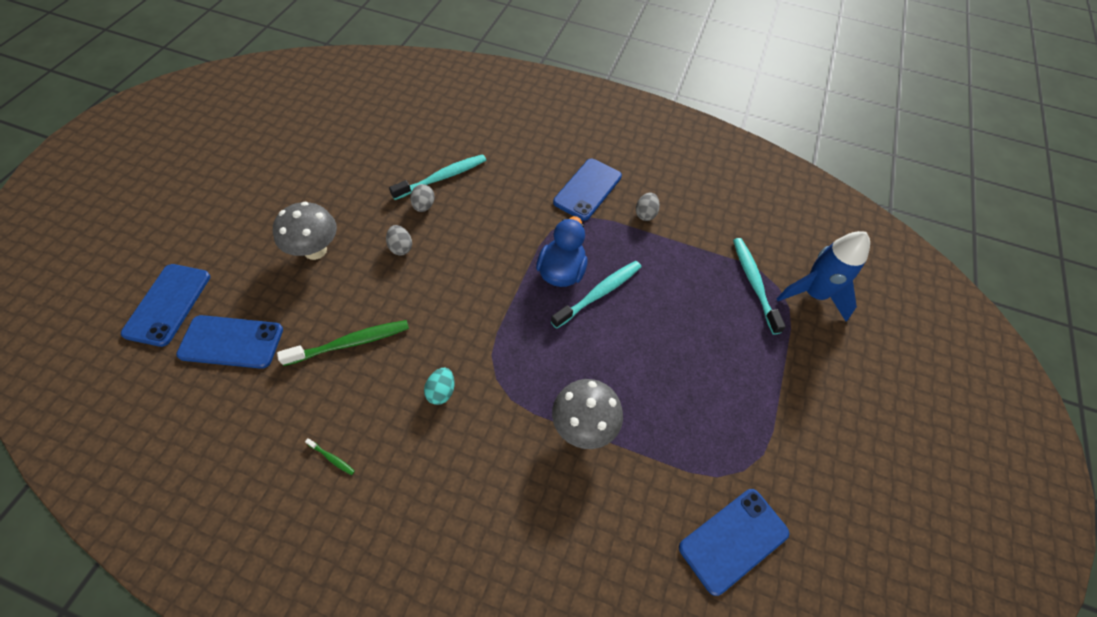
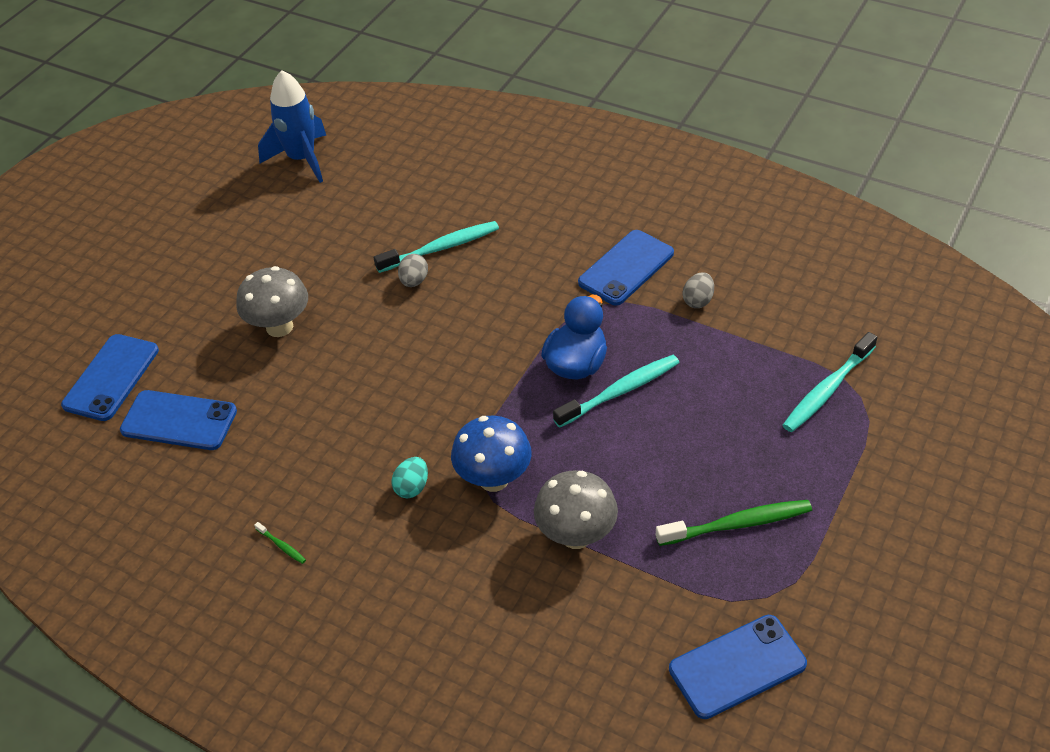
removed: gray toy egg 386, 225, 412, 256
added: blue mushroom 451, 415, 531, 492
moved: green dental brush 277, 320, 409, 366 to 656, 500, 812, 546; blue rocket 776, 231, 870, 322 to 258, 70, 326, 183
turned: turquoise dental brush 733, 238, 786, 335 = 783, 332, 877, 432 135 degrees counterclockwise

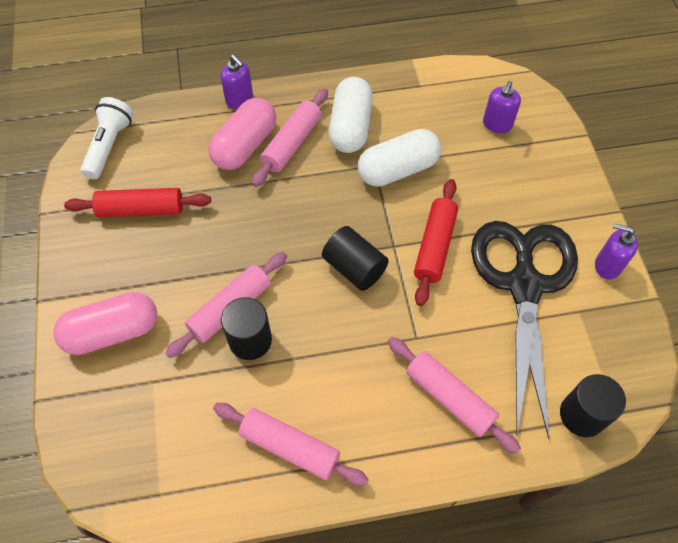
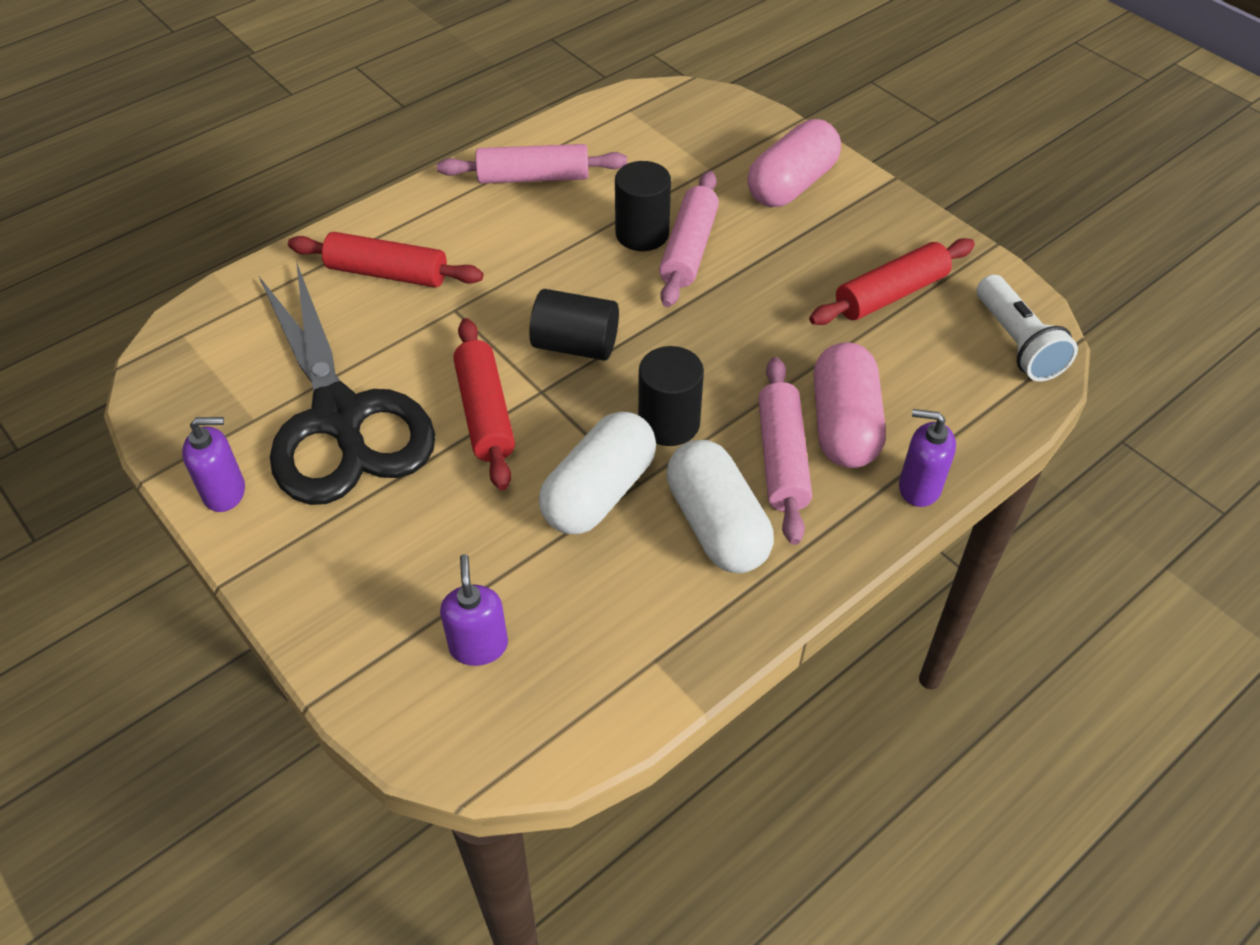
moved: jet-black cylinder 560, 374, 626, 437 to 638, 346, 704, 446
recoloured: rose-pink pastry roller 388, 337, 521, 454 to red pastry roller 288, 232, 483, 288

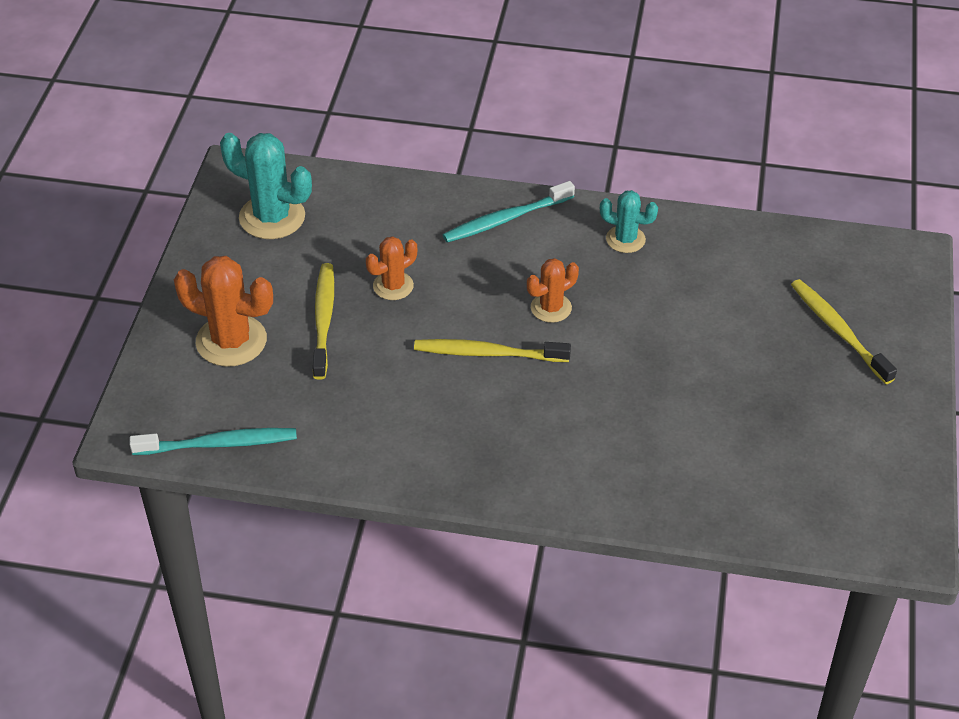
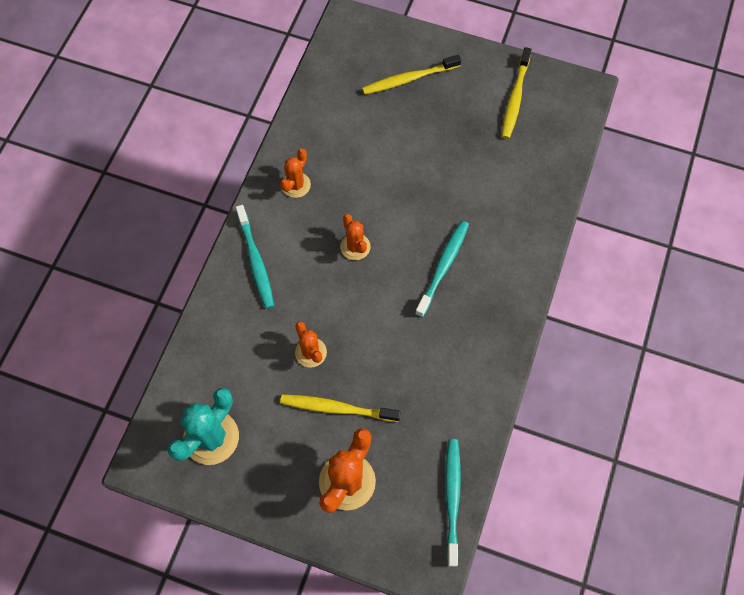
added: turquoise dental brush 415, 221, 469, 318
moved: bright yellow dental brush 414, 339, 571, 362 to 502, 47, 531, 139
recoloured: turquoise cactus 600, 190, 658, 253 to orange-coloured cactus 280, 149, 311, 198

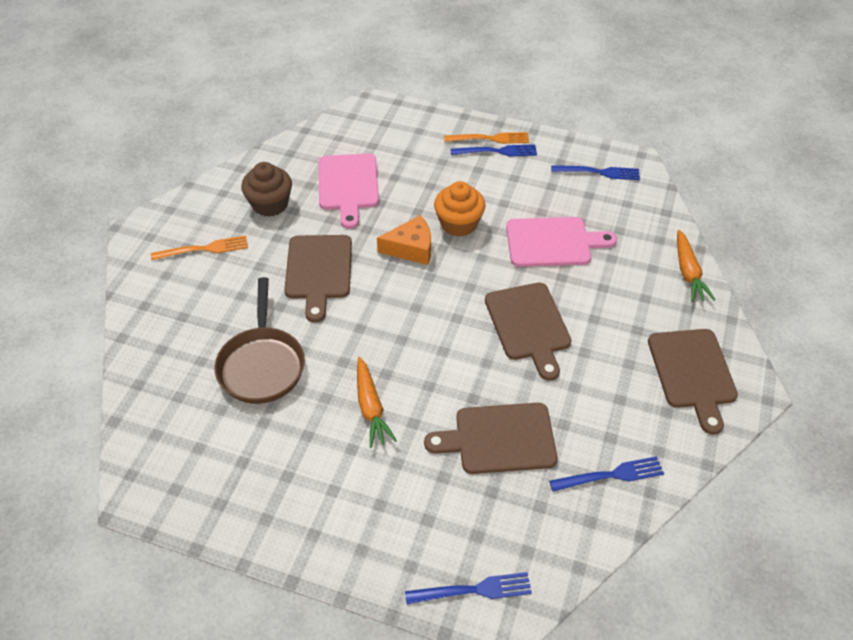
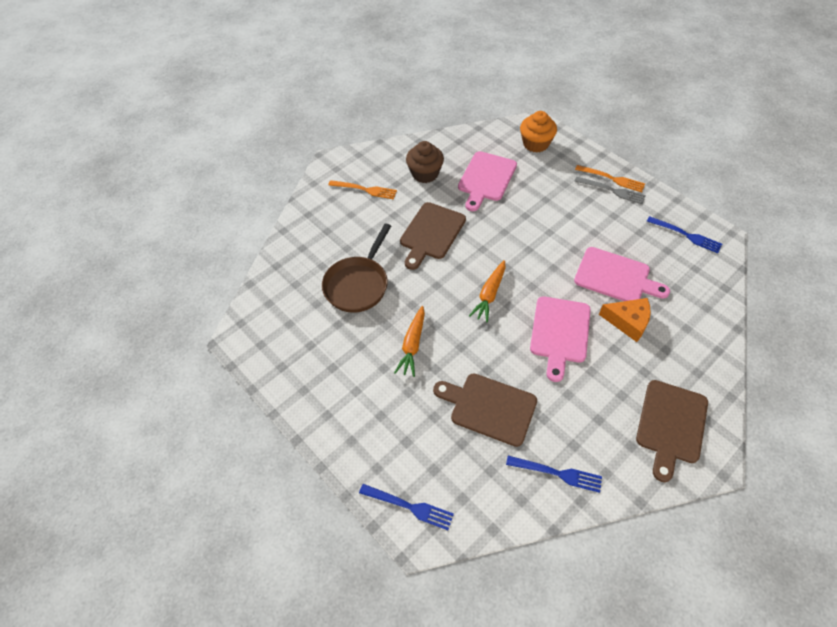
moved: orange-coloured cheese 377, 215, 431, 265 to 599, 298, 651, 342; orange-coloured cupcake 434, 181, 485, 237 to 520, 111, 557, 153; orange-coloured root vegetable 677, 230, 715, 302 to 469, 260, 506, 322
recoloured: blue dinner fork 451, 144, 537, 156 to gray dinner fork 574, 177, 646, 204; russet chopping board 485, 283, 571, 381 to rose-pink chopping board 530, 296, 591, 382

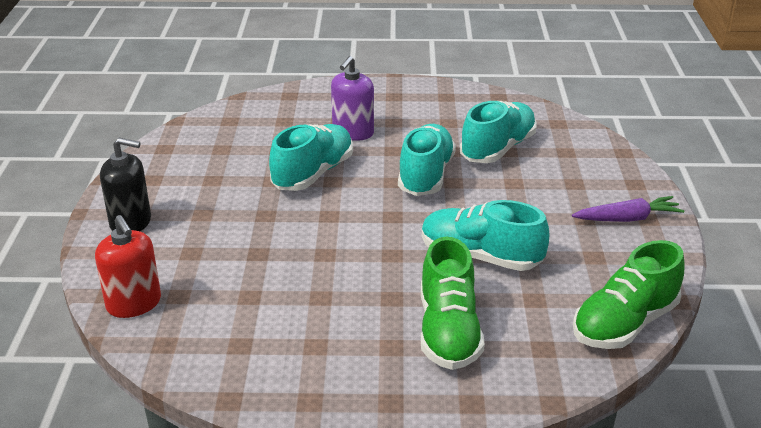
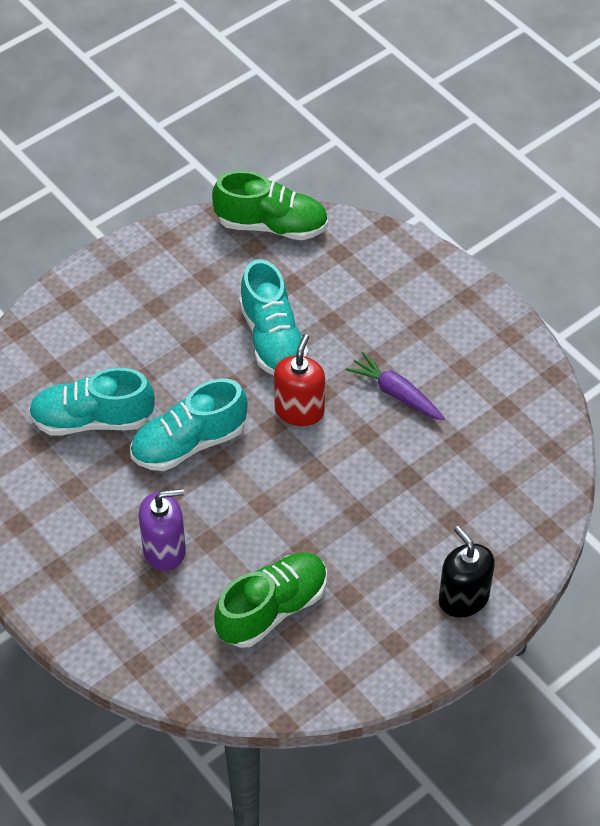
removed: turquoise lace-up shoe 269, 124, 353, 191
moved: red soap pump 95, 215, 161, 318 to 274, 334, 325, 426; green lace-up shoe 421, 237, 485, 370 to 214, 552, 327, 648; violet root vegetable 572, 196, 684, 222 to 346, 352, 445, 420

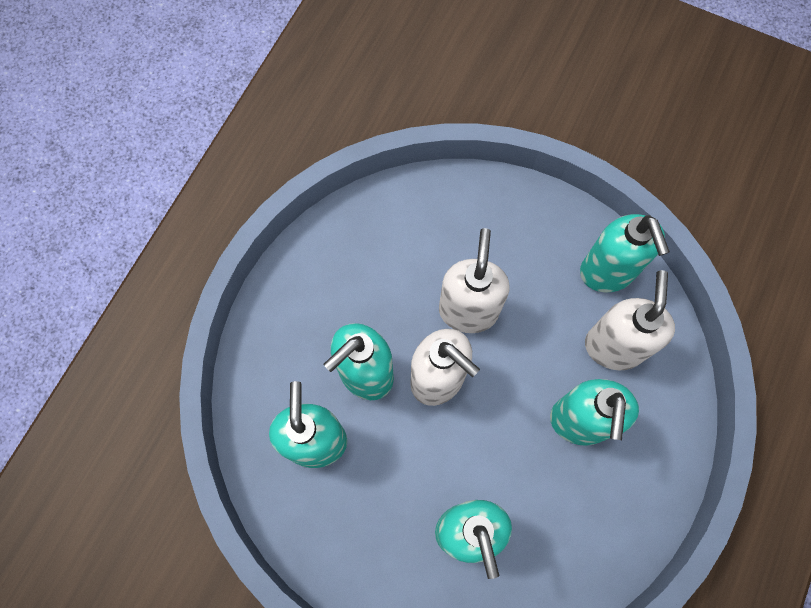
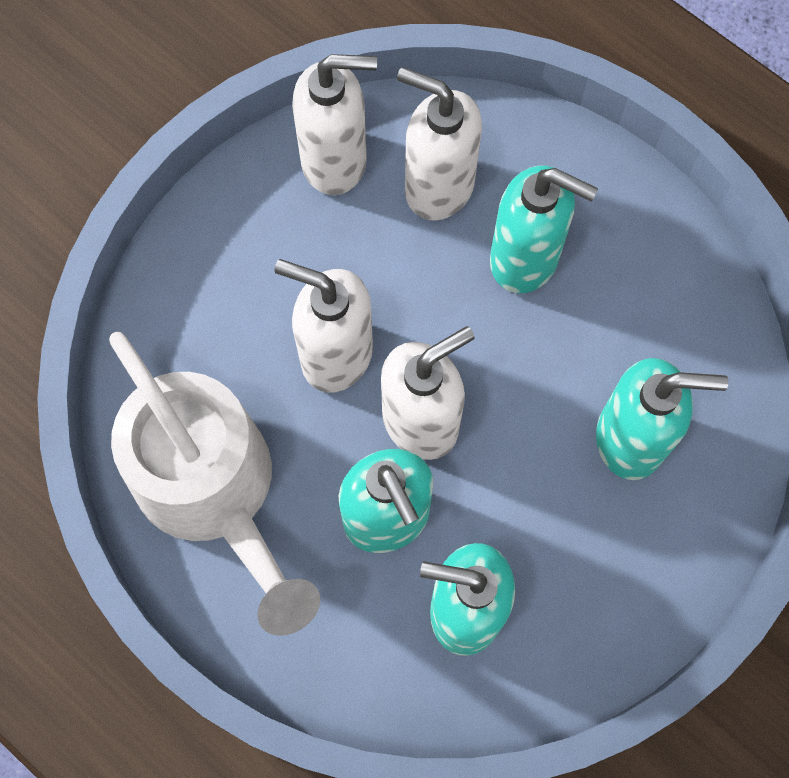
added: white watering can 109, 332, 320, 636
recoloured: turquoise soap pump 580, 214, 670, 292 to white soap pump 292, 54, 377, 195

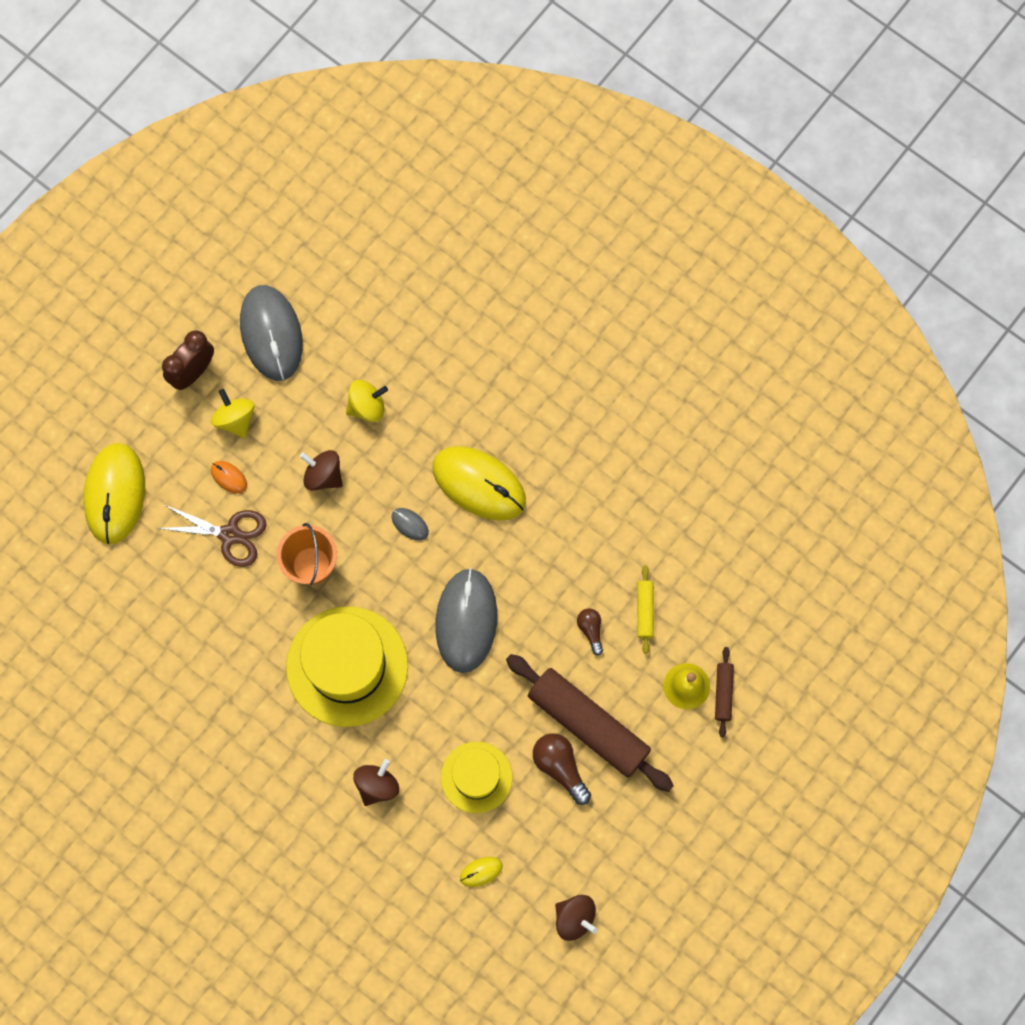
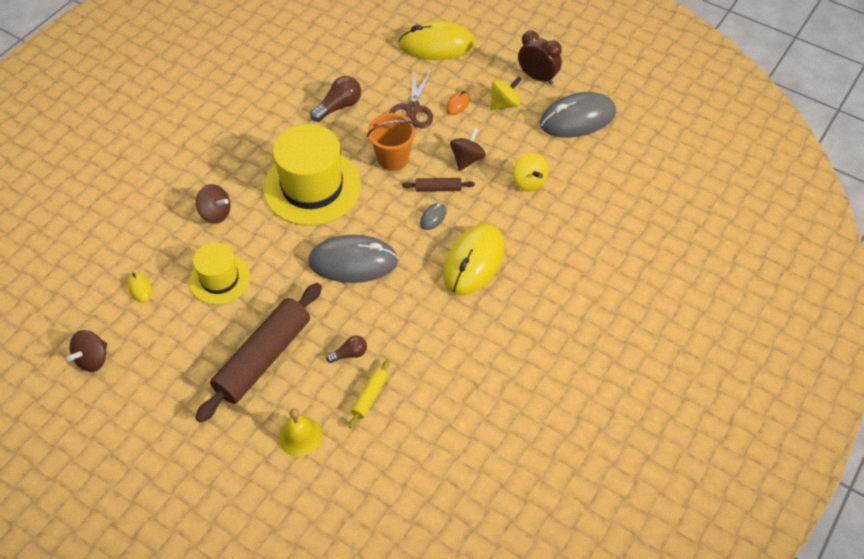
moved: russet lightbulb 533, 733, 591, 805 to 310, 76, 361, 122; russet pastry roller 715, 647, 734, 737 to 402, 178, 475, 192
turned: bright yellow pastry roller 637, 565, 654, 654 = 349, 359, 390, 428 60 degrees counterclockwise

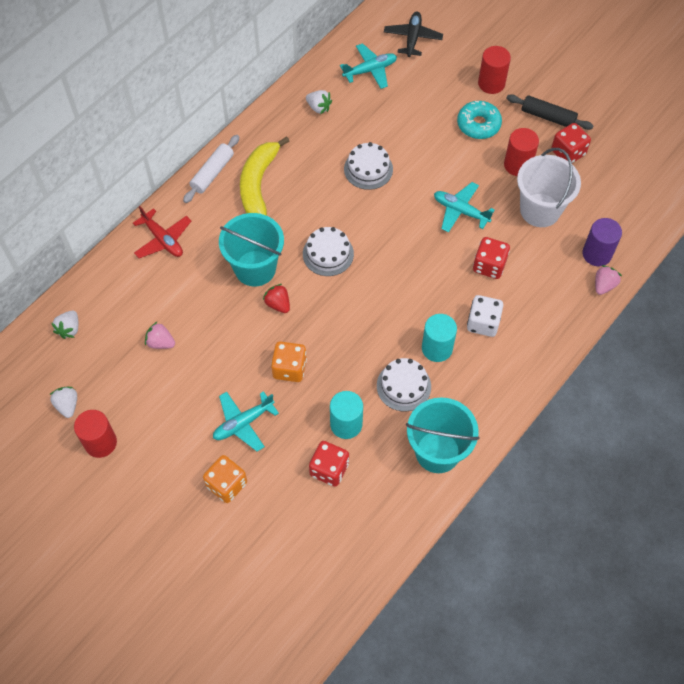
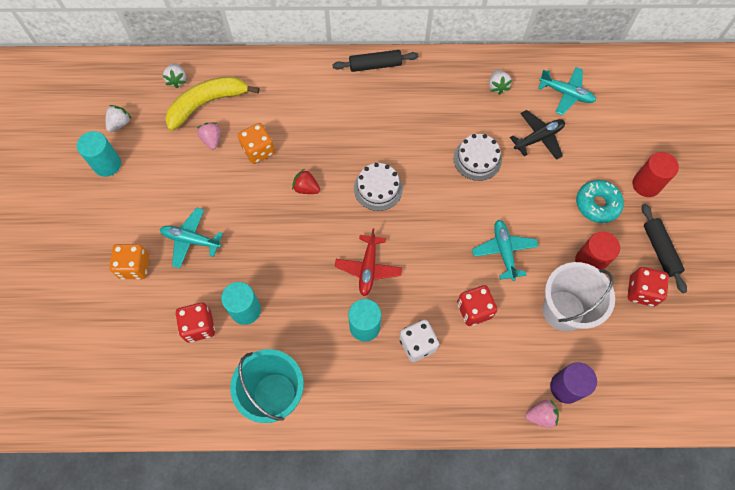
removed: turquoise sand bucket 219, 213, 284, 286; white layer cake 377, 358, 431, 412
moved: red toy plane 133, 206, 191, 258 to 335, 228, 402, 296; bright yellow banana 240, 136, 289, 216 to 165, 76, 259, 131; orange-coloured dice 271, 341, 307, 382 to 238, 123, 275, 164; jet-black toy plane 384, 12, 443, 57 to 510, 110, 565, 160
recoloured: red cylinder 74, 410, 117, 458 to turquoise cylinder 77, 131, 121, 177; white pastry roller 183, 135, 239, 203 to jet-black pastry roller 332, 50, 418, 72
turned: white strawberry 51, 311, 78, 339 = 162, 63, 186, 88 75 degrees counterclockwise; red strawberry 263, 284, 290, 313 = 292, 169, 320, 194 75 degrees counterclockwise

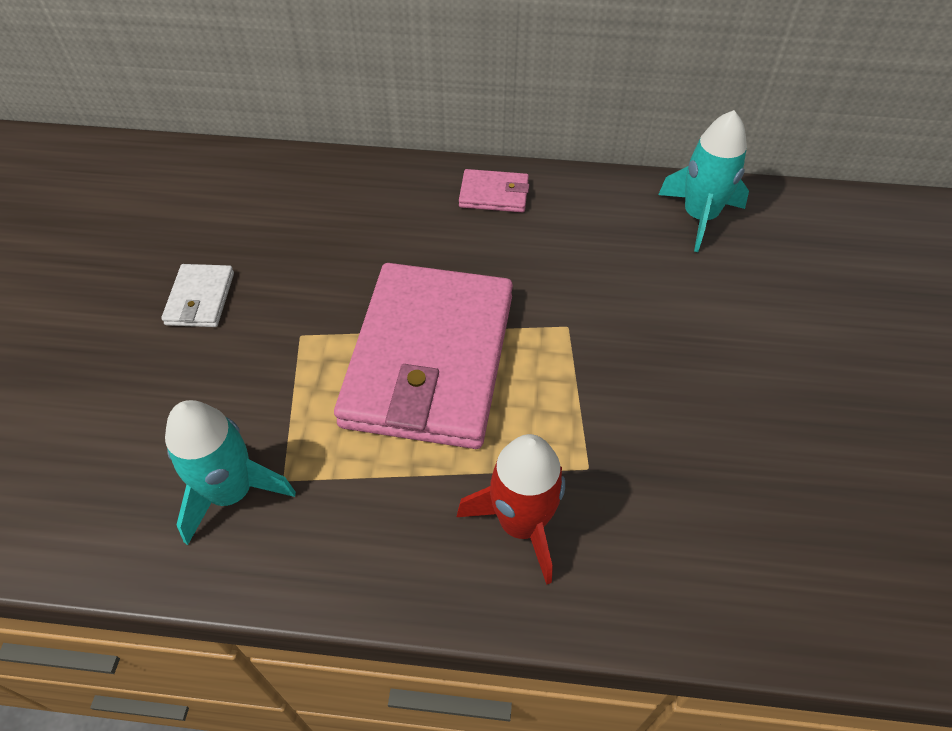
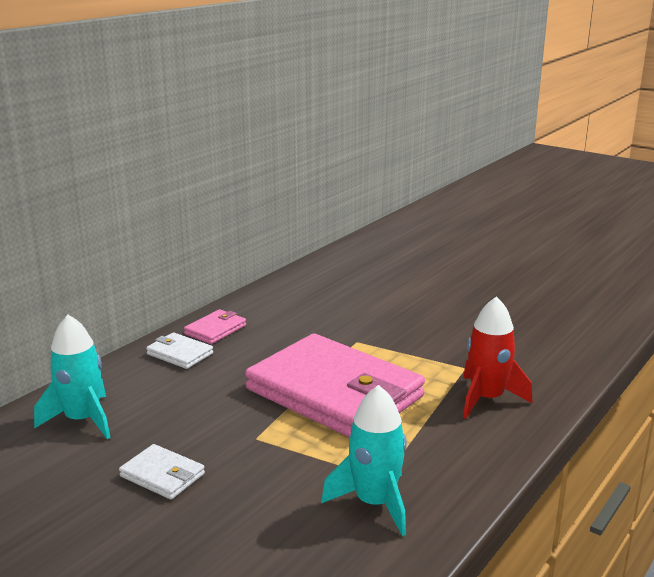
added: white wallet 146, 332, 213, 369
moved: turquoise rocket 658, 110, 749, 252 to 34, 315, 111, 439

